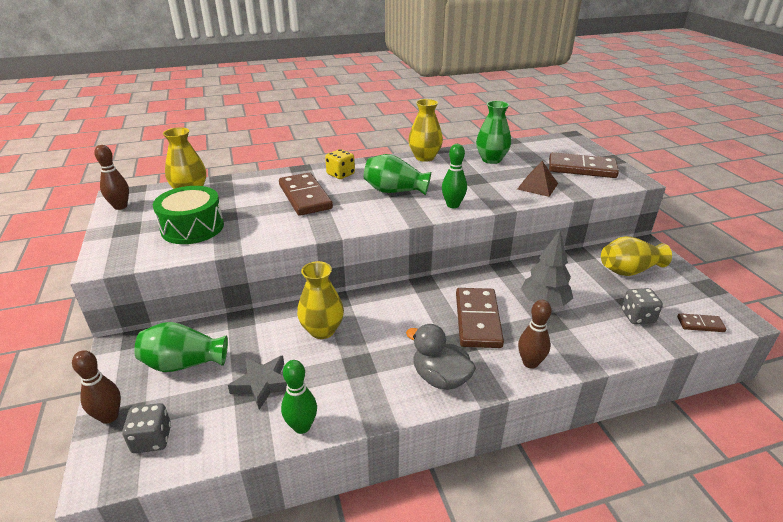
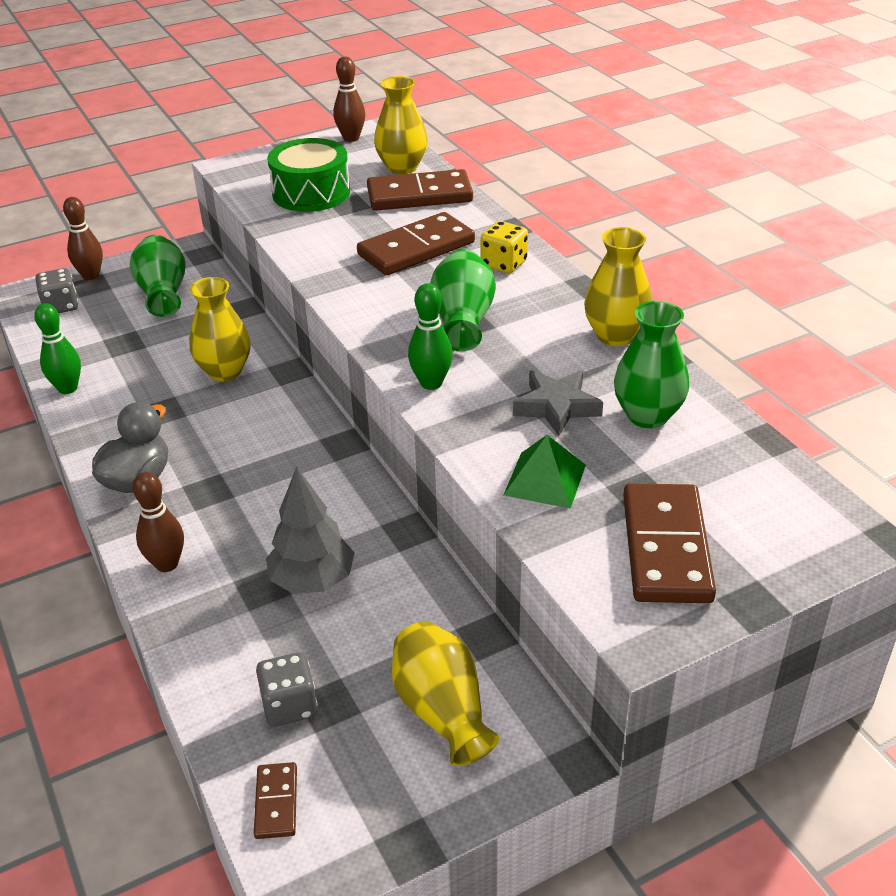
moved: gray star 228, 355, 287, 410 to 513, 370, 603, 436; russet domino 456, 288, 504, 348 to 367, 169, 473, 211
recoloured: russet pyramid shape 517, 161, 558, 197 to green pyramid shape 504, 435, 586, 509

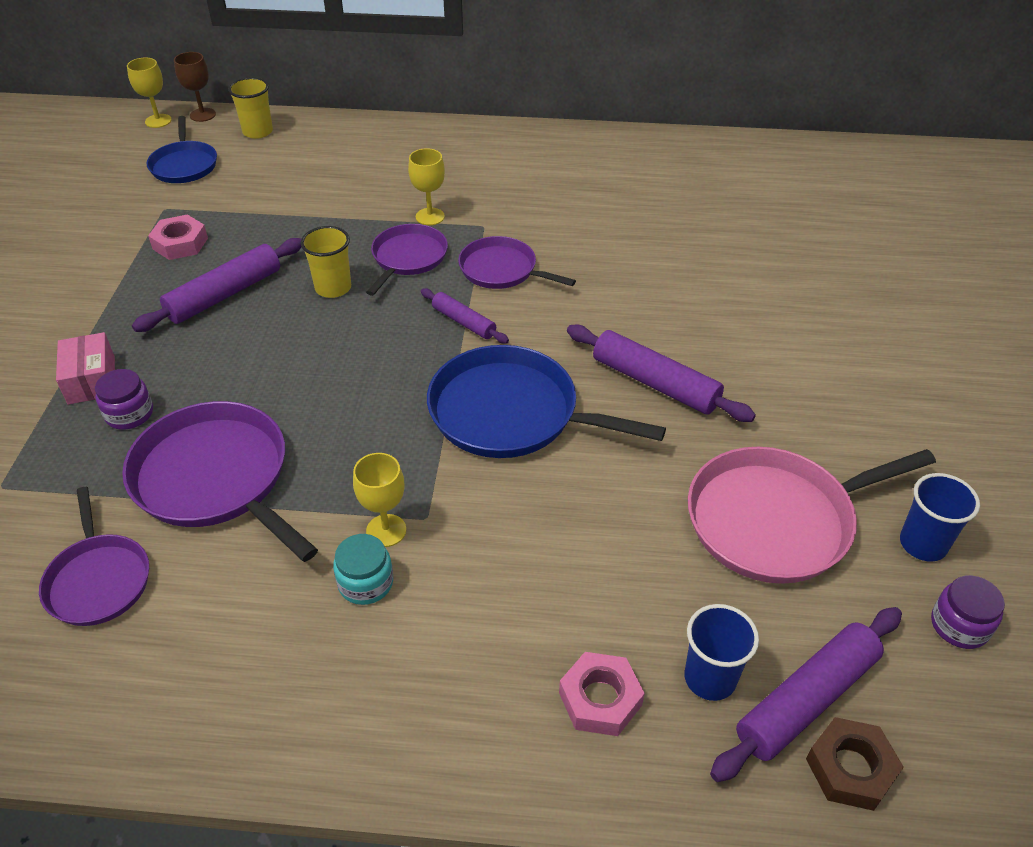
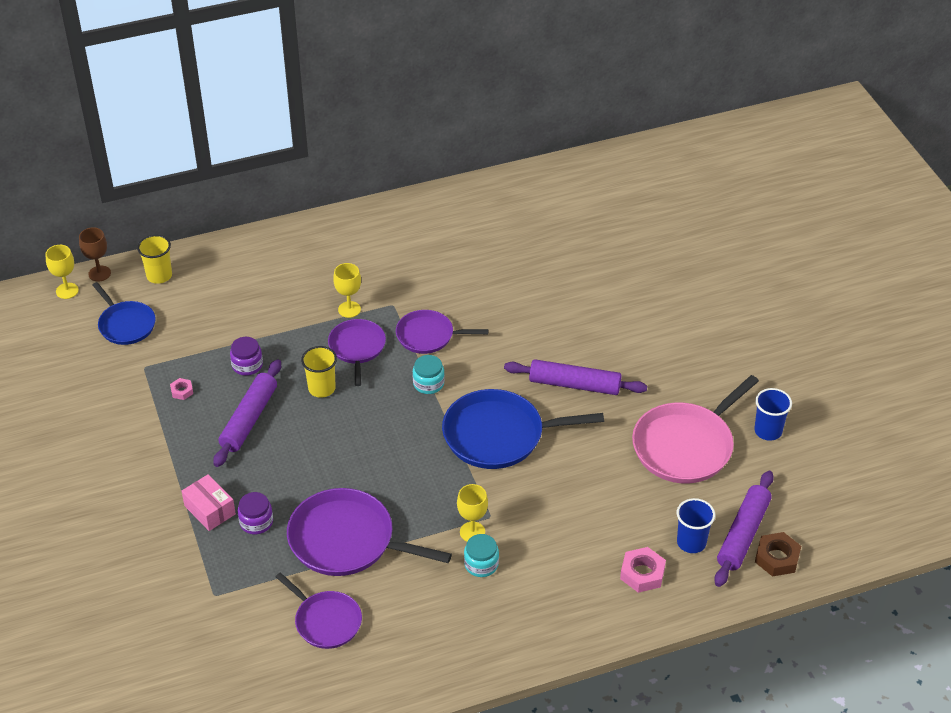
moved: violet jar 931, 575, 1005, 649 to 230, 337, 263, 375
replaced: violet pastry roller 421, 288, 509, 343 to turquoise jar 413, 355, 445, 394
resized: rose-pink nut 148, 214, 208, 260 = 170, 378, 193, 400 x0.56

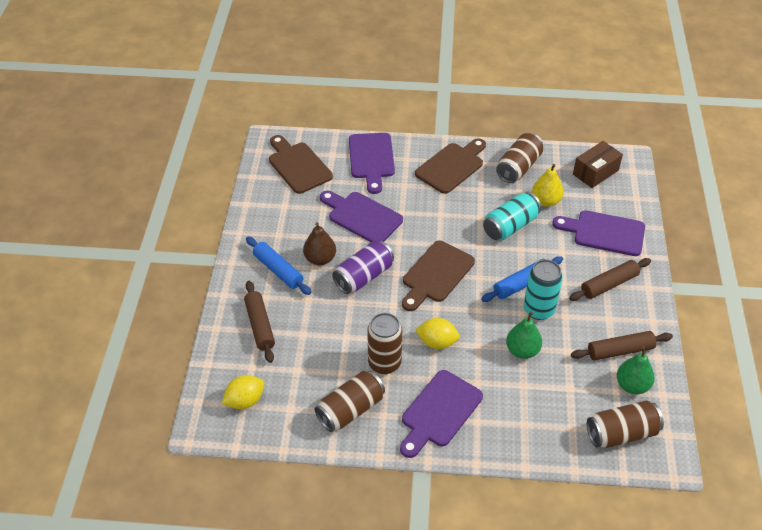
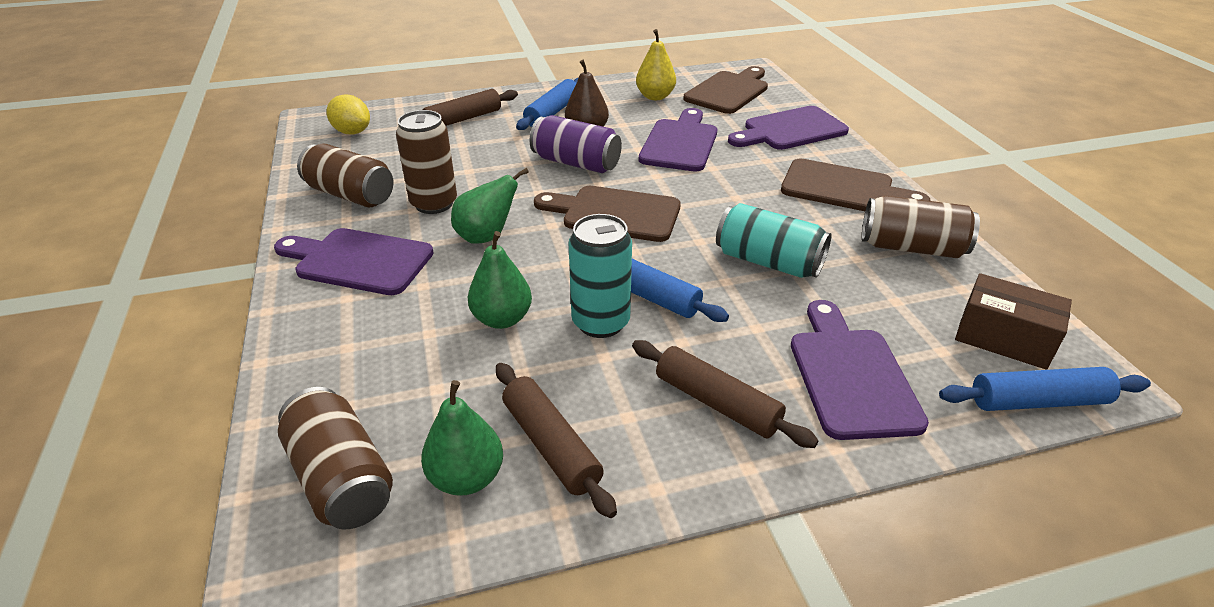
added: blue pastry roller 939, 367, 1151, 411
moved: bright yellow pear fruit 532, 164, 564, 207 to 636, 29, 676, 100
replaced: bright yellow toy lemon 415, 318, 460, 349 to green pear fruit 451, 168, 529, 244

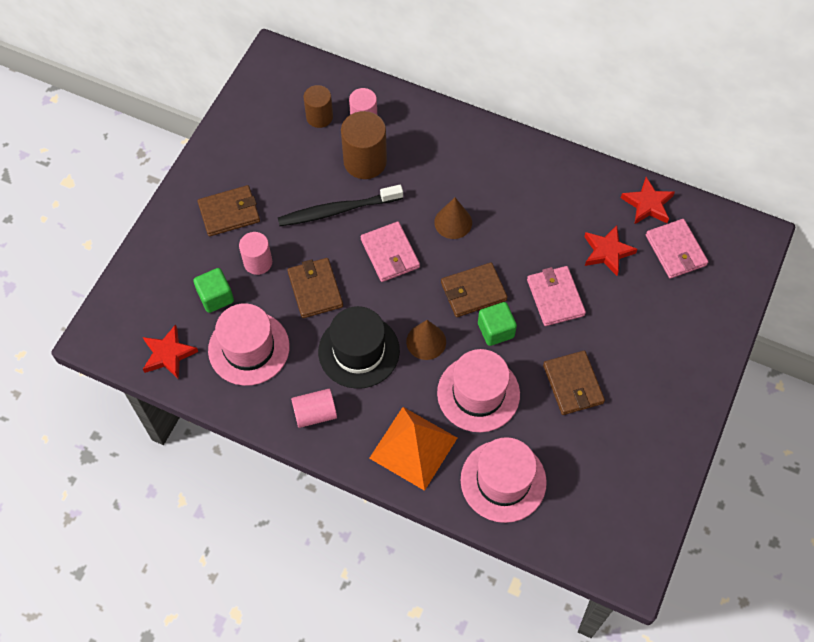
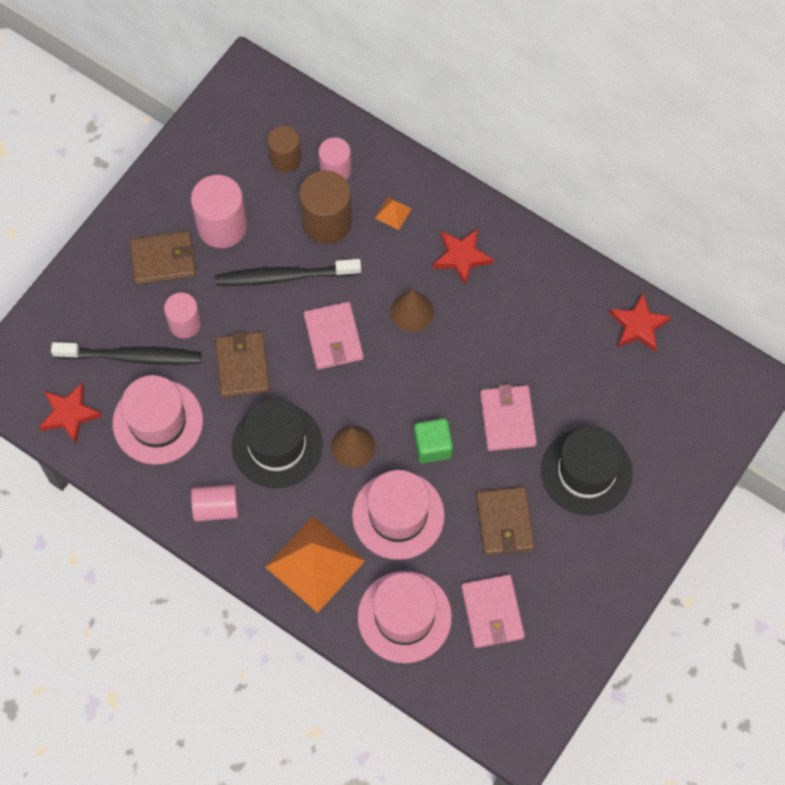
removed: russet wallet 441, 263, 508, 317
added: rose-pink cylinder 191, 175, 247, 248; orange-coloured pyramid shape 375, 197, 412, 230; jet-black hat 541, 426, 633, 515
moved: red star 584, 225, 638, 276 to 433, 229, 493, 285; rose-pink wallet 646, 219, 708, 279 to 461, 575, 525, 648
replaced: green solid cube 193, 268, 234, 313 to jet-black dental brush 51, 342, 202, 365

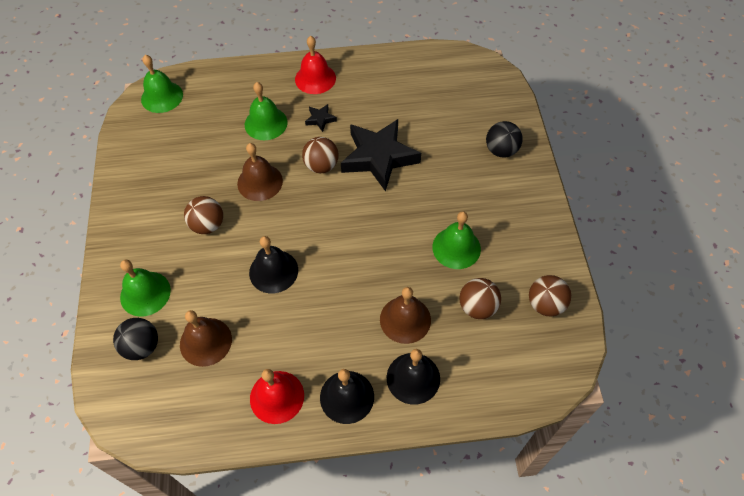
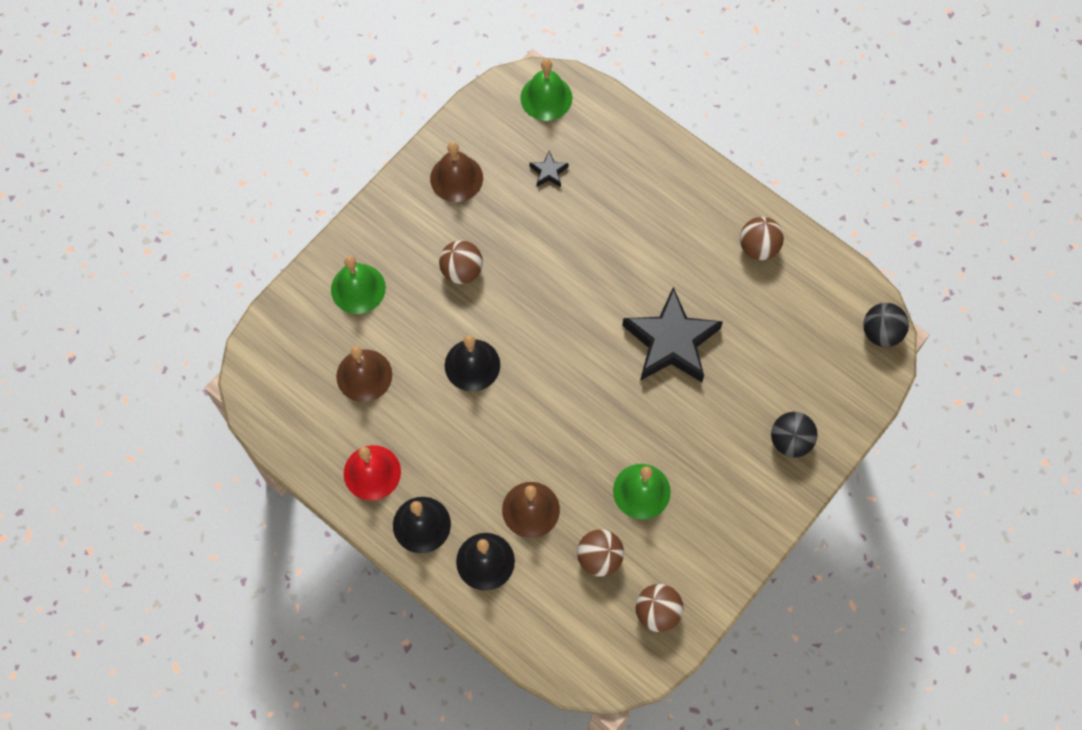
removed: green school bell 245, 82, 288, 140; red school bell 295, 36, 336, 94
moved: jet-black play ball 113, 318, 158, 360 to 863, 303, 909, 347; russet school bell 237, 143, 283, 201 to 430, 142, 483, 202; russet play ball 302, 137, 339, 173 to 740, 217, 784, 260; jet-black star 305, 104, 337, 132 to 530, 151, 569, 187

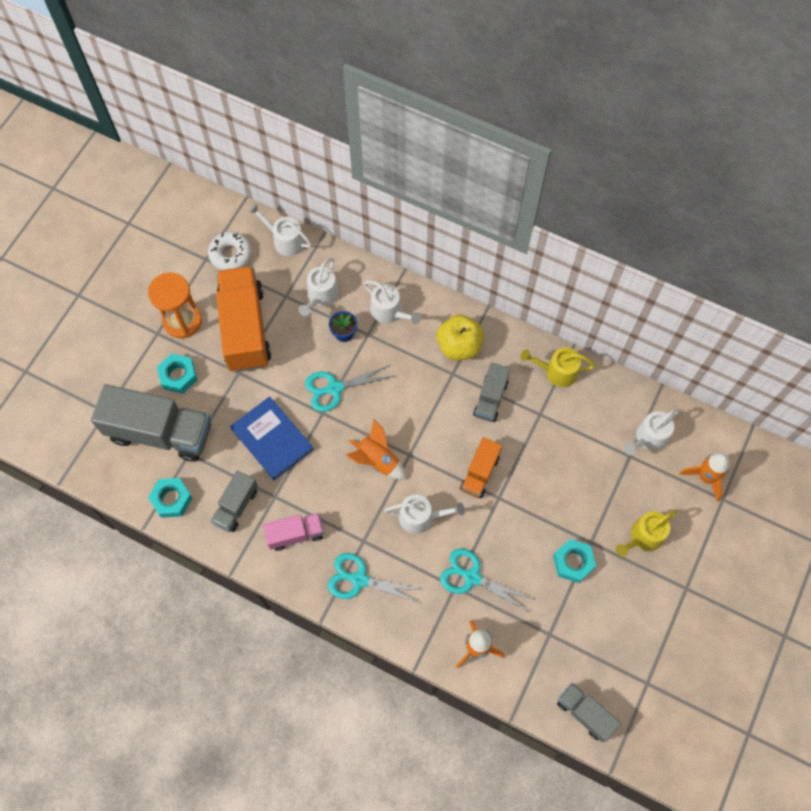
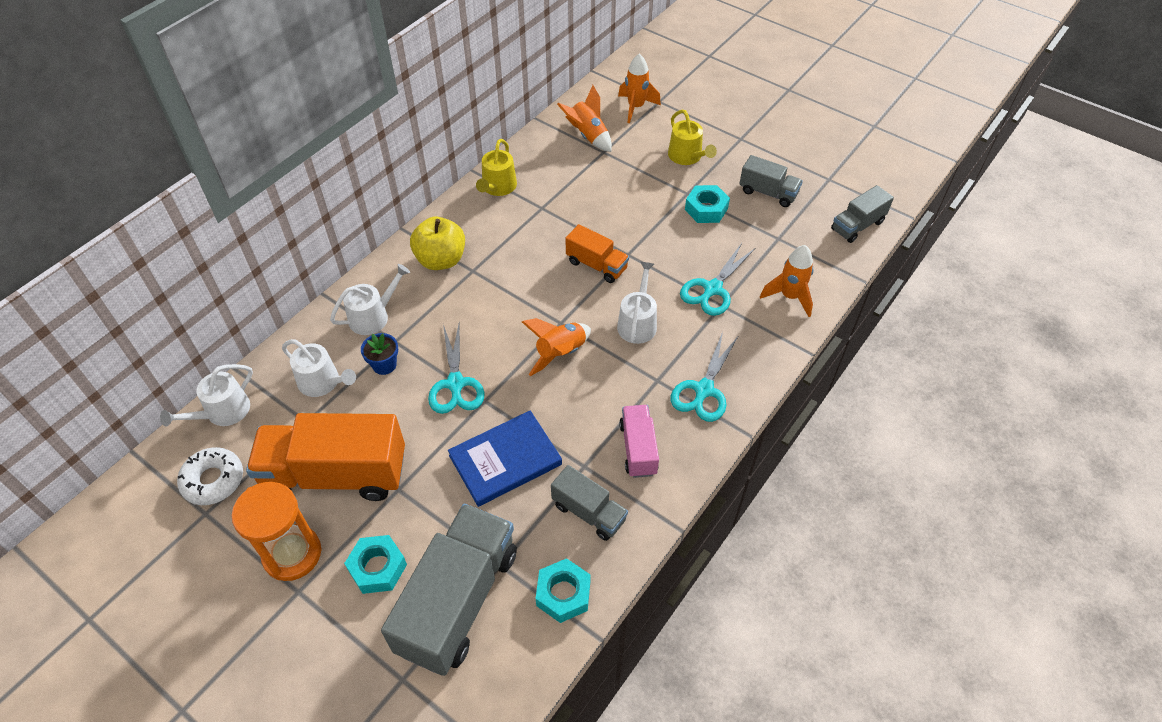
moved: gray lorry 473, 362, 510, 422 to 739, 155, 803, 207
replaced: white watering can 624, 408, 680, 455 to orange-coloured rocket 557, 85, 612, 152

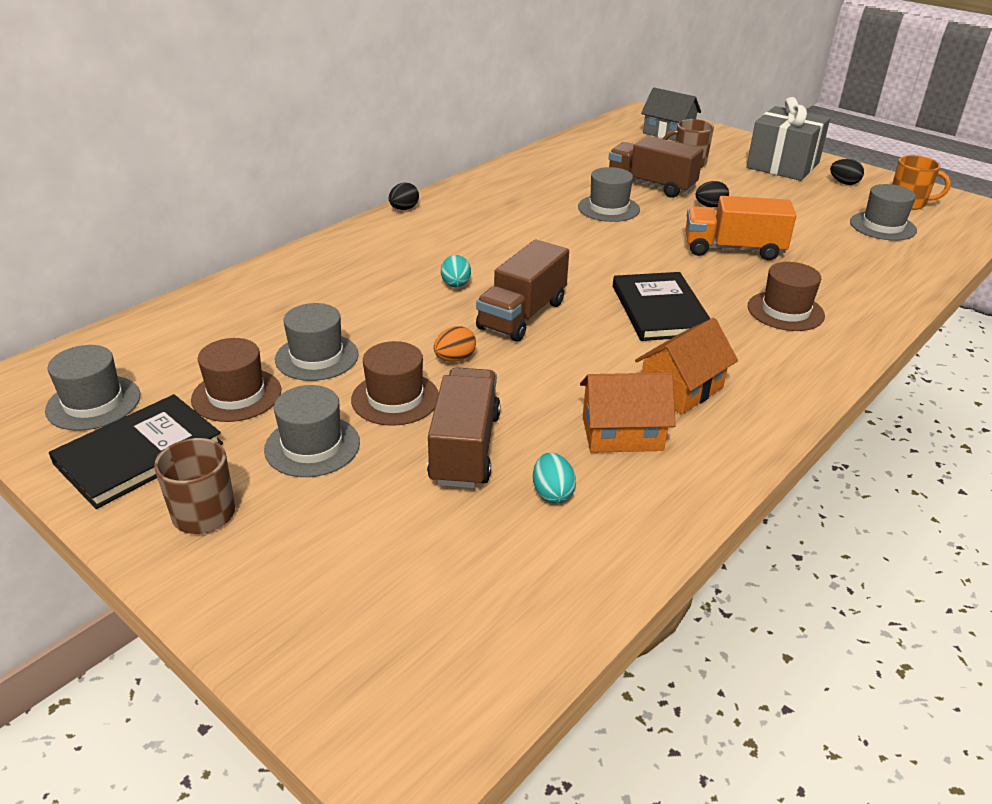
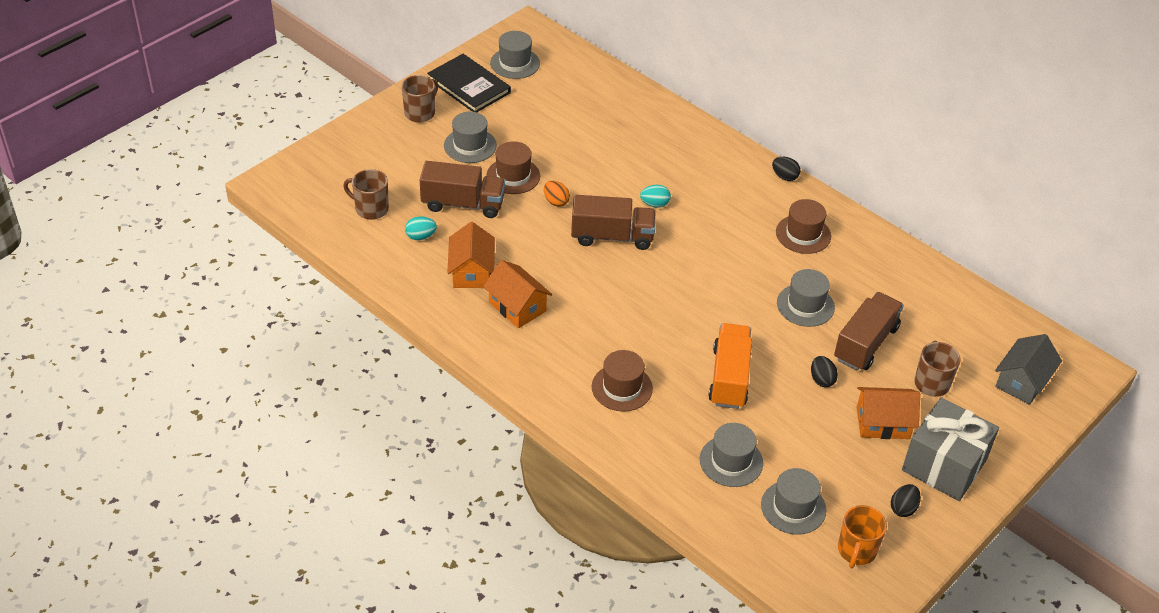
removed: jet-black hardback 613, 272, 710, 341
added: russet mug 343, 169, 389, 220; orange-coloured cottage 856, 387, 920, 439
moved: russet hat 191, 338, 281, 422 to 776, 199, 831, 254; gray hat 275, 303, 359, 381 to 700, 423, 763, 487
turned: russet lorry 476, 240, 569, 342 = 571, 195, 656, 250 150 degrees clockwise

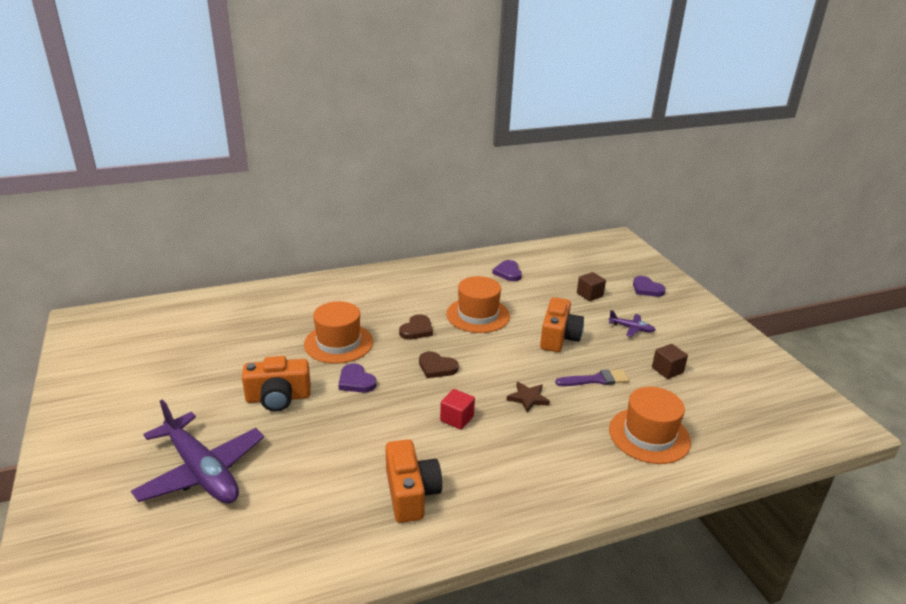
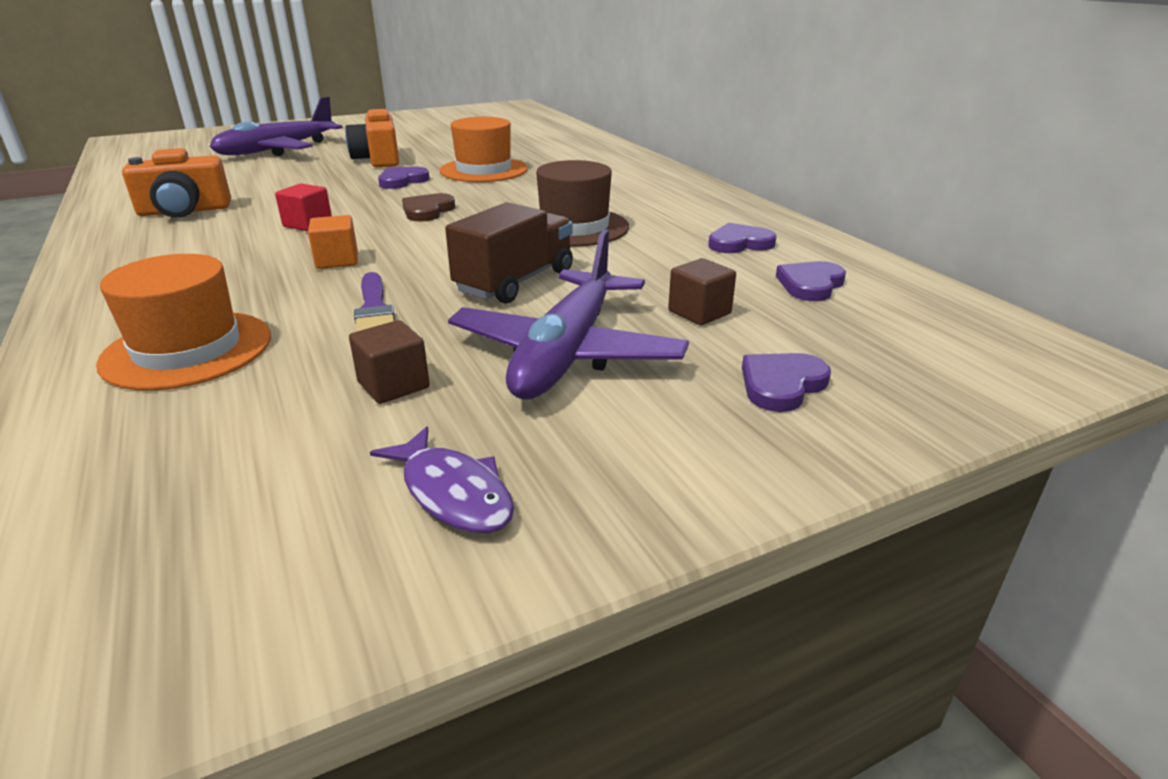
removed: russet heart 399, 314, 433, 339
added: violet toy fish 370, 426, 514, 533; violet heart 776, 261, 846, 301
replaced: russet star 507, 382, 550, 412 to orange-coloured solid cube 308, 215, 358, 269; orange-coloured compact camera 540, 297, 584, 352 to russet lorry 445, 202, 573, 304
recoloured: orange-coloured hat 446, 276, 510, 333 to russet hat 536, 160, 629, 246
resized: violet toy plane 609, 310, 655, 337 = 448, 229, 689, 399 x2.30

